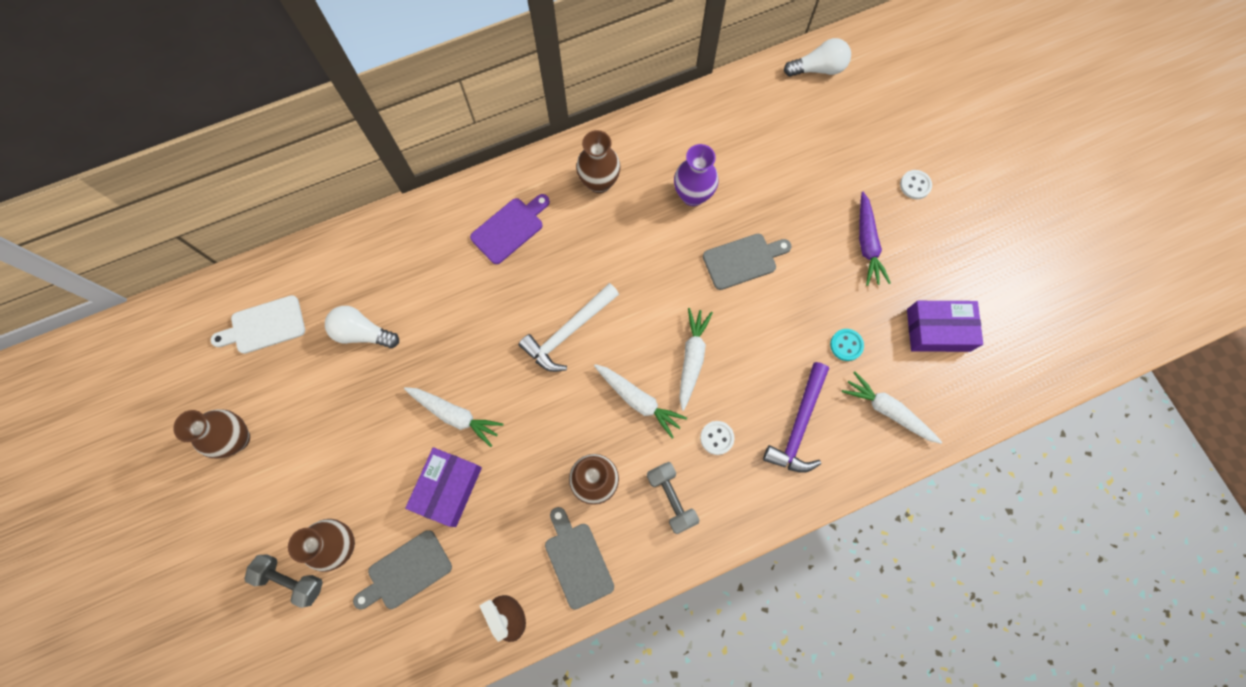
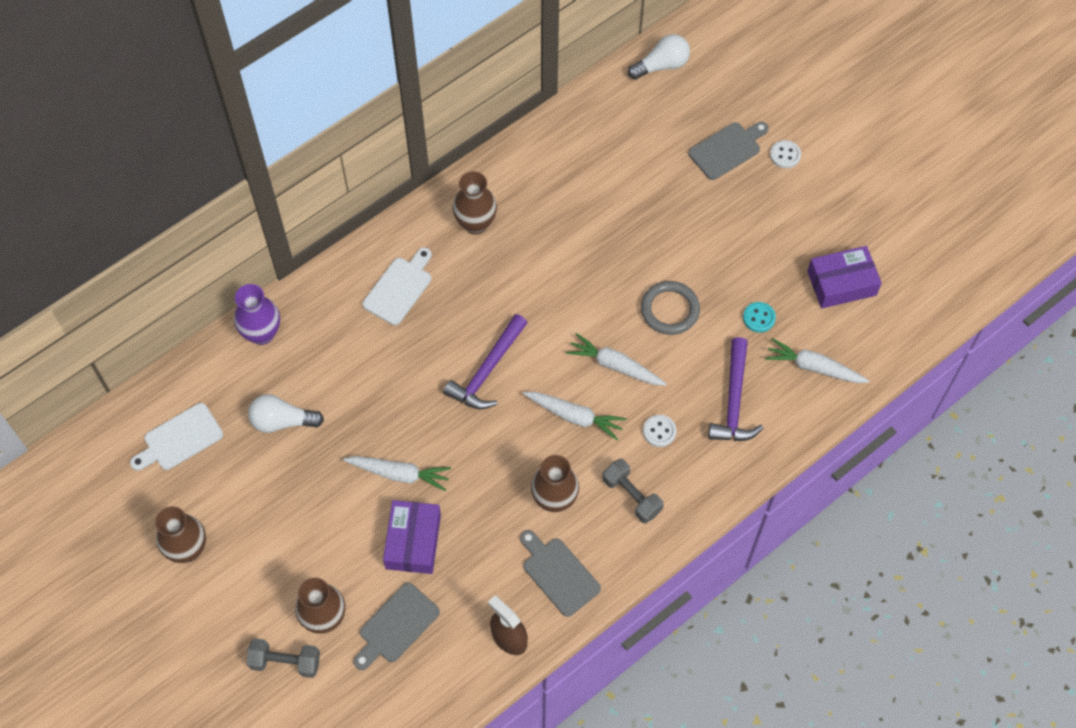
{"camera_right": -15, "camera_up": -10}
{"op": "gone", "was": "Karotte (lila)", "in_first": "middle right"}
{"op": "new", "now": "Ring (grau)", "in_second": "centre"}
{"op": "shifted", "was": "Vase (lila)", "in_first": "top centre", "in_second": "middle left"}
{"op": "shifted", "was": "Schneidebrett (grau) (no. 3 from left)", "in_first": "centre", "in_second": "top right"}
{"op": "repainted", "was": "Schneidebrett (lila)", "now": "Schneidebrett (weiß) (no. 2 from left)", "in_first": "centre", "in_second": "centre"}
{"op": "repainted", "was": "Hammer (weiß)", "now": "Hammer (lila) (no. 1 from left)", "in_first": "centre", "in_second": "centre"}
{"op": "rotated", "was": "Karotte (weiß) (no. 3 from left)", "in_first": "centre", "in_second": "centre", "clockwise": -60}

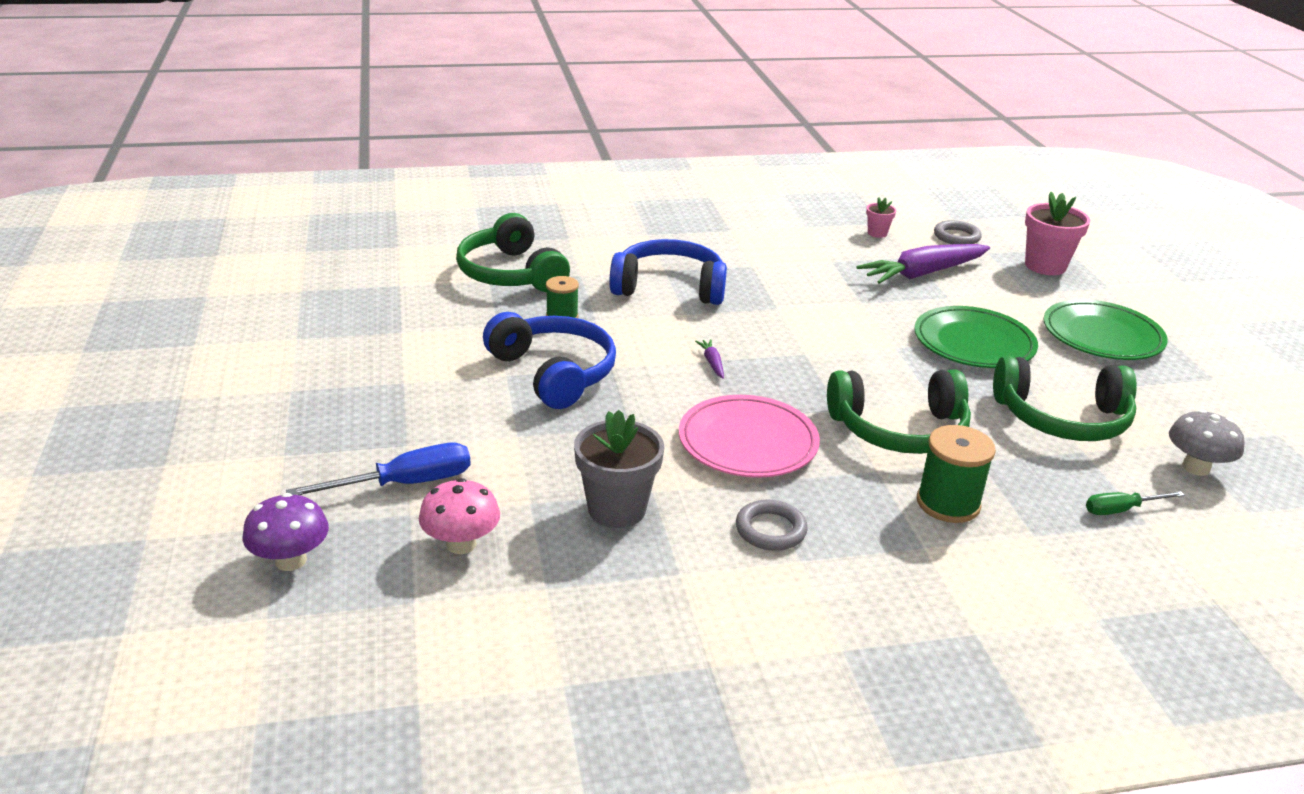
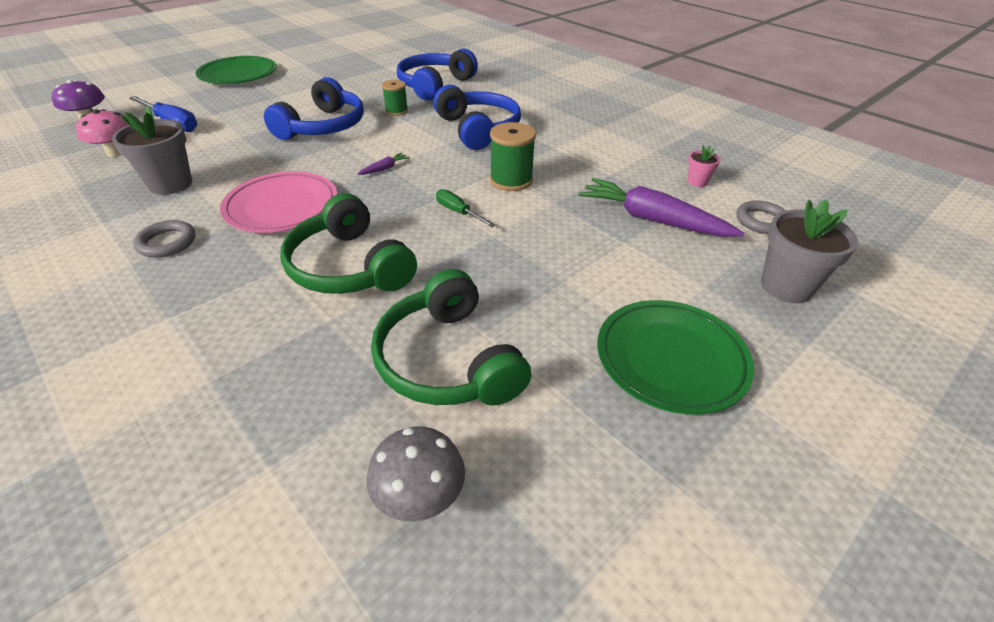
{"camera_right": 60, "camera_up": 10}
{"op": "shifted", "was": "Teller (grün) (no. 1 from left)", "in_first": "middle right", "in_second": "top left"}
{"op": "shifted", "was": "Garnrolle (grün) (no. 2 from left)", "in_first": "middle right", "in_second": "top centre"}
{"op": "shifted", "was": "Schraubenzieher (grün)", "in_first": "middle right", "in_second": "centre"}
{"op": "repainted", "was": "Kopfhörer (grün) (no. 1 from left)", "now": "Kopfhörer (blau) (no. 2 from left)", "in_first": "top centre", "in_second": "top centre"}
{"op": "repainted", "was": "Blumentopf (rosa) (no. 2 from left)", "now": "Blumentopf (grau) (no. 2 from left)", "in_first": "top right", "in_second": "middle right"}

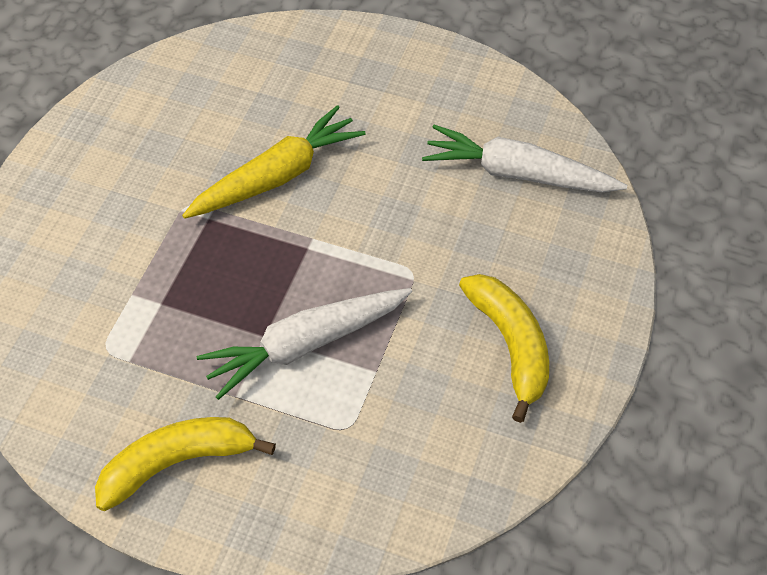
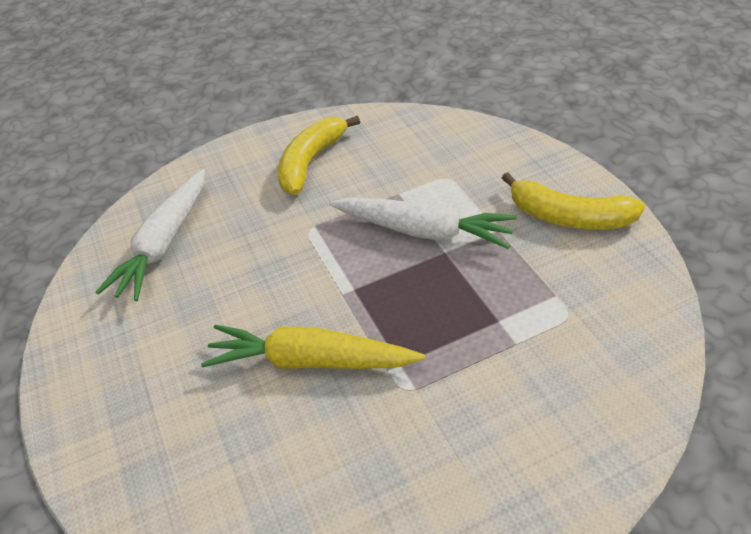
{"camera_right": -130, "camera_up": -10}
{"op": "rotated", "was": "Karotte (weiß) (no. 2 from left in the first image)", "in_first": "top right", "in_second": "middle left", "clockwise": 45}

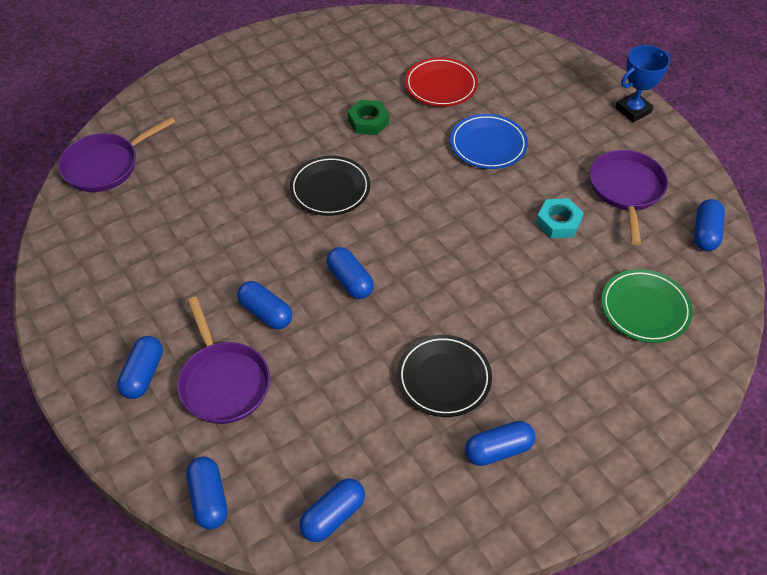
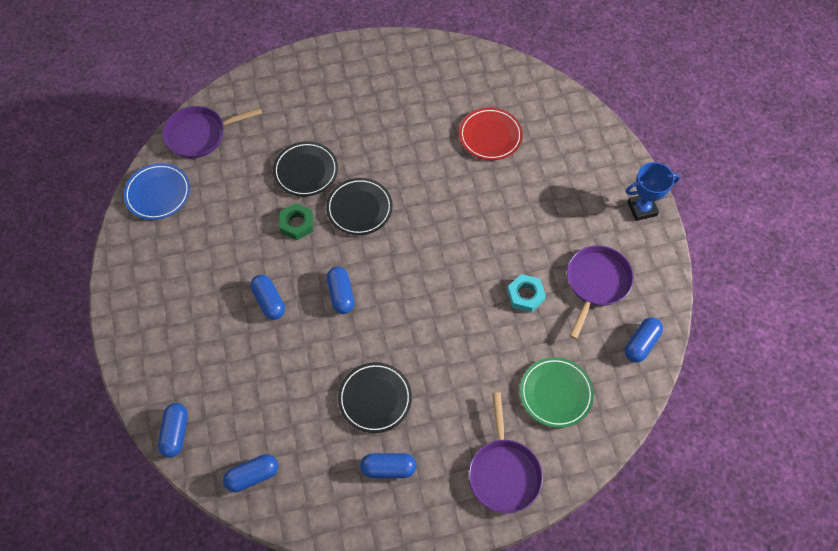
{"camera_right": 20, "camera_up": 10}
{"op": "gone", "was": "Kapsel (blau) (no. 1 from left)", "in_first": "middle left"}
{"op": "new", "now": "Teller (schwarz) (no. 1 from left)", "in_second": "top centre"}
{"op": "shifted", "was": "Pfanne (lila) (no. 2 from left)", "in_first": "middle left", "in_second": "bottom centre"}
{"op": "shifted", "was": "Sechskantmutter (grün)", "in_first": "top centre", "in_second": "centre"}
{"op": "shifted", "was": "Teller (blau)", "in_first": "top centre", "in_second": "middle left"}

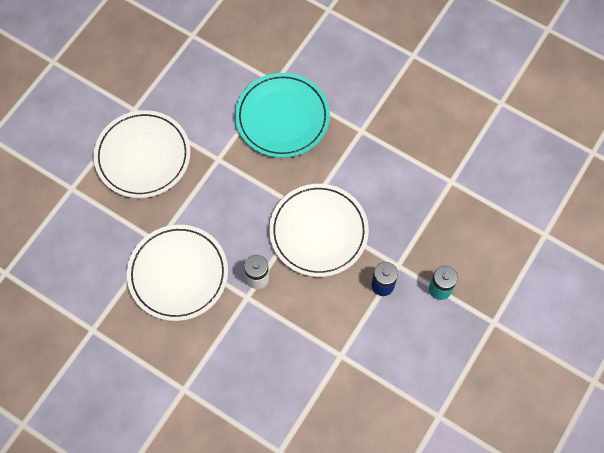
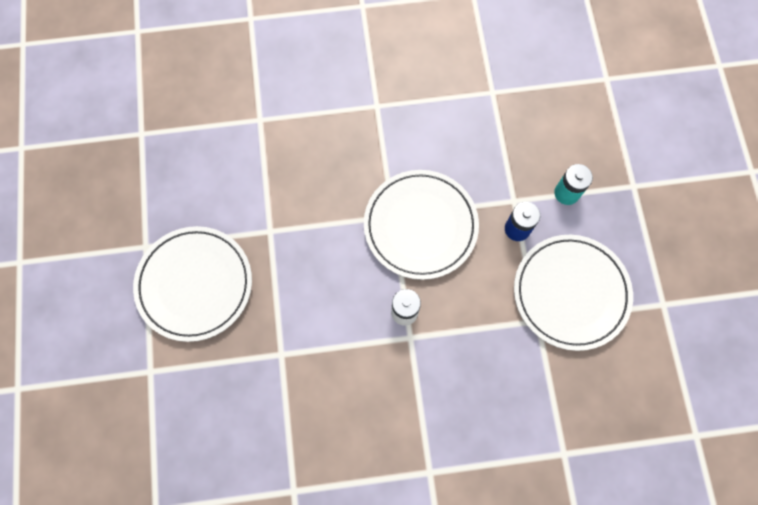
{"camera_right": -40, "camera_up": 5}
{"op": "gone", "was": "Teller (türkis)", "in_first": "top centre"}
{"op": "shifted", "was": "Teller (weiß) (no. 2 from left in the first image)", "now": "Teller (weiß) (no. 3 from left)", "in_first": "middle left", "in_second": "middle right"}

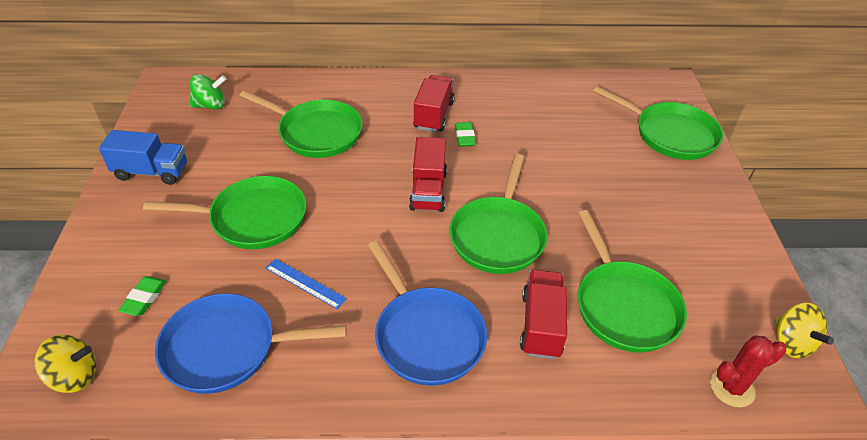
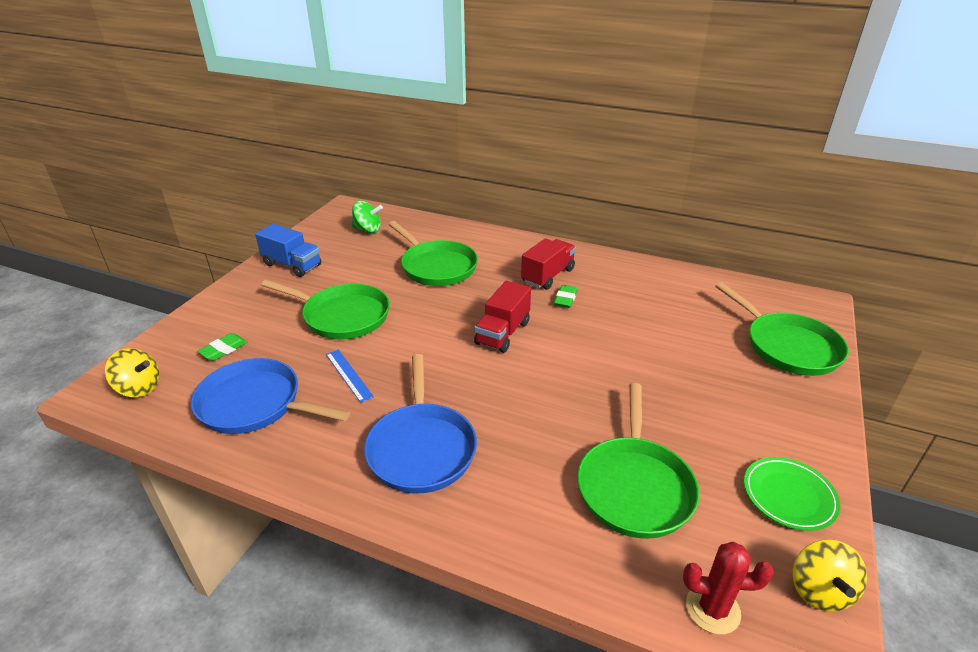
{"camera_right": 25, "camera_up": -10}
{"op": "gone", "was": "Pfanne (grün) (no. 3 from left)", "in_first": "centre"}
{"op": "gone", "was": "Lastwagen (rot) (no. 3 from left)", "in_first": "bottom centre"}
{"op": "new", "now": "Teller (grün)", "in_second": "bottom right"}

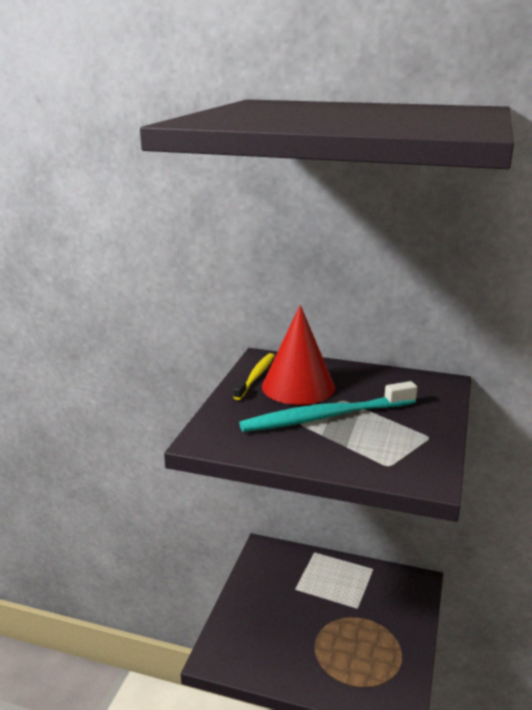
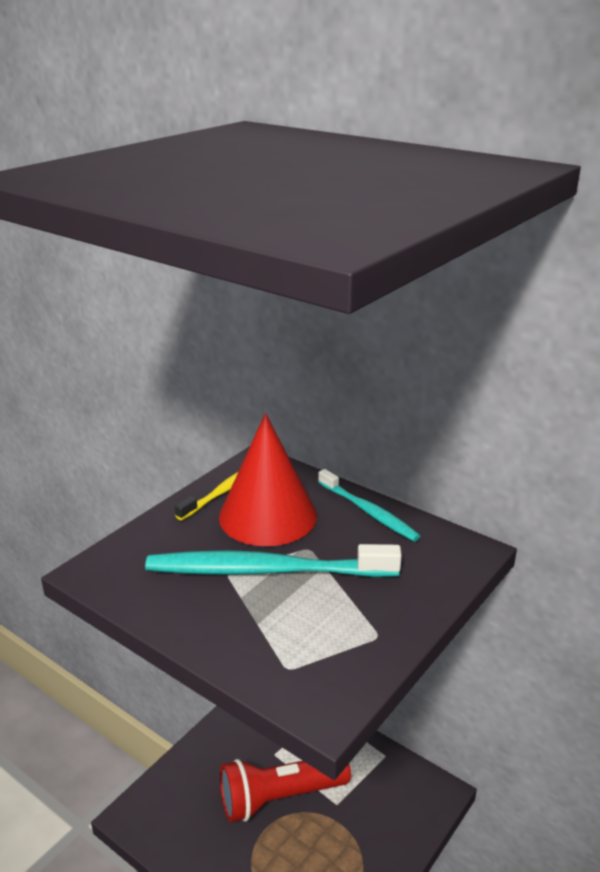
{"camera_right": 20, "camera_up": 5}
{"op": "new", "now": "Taschenlampe (rot)", "in_second": "bottom centre"}
{"op": "new", "now": "Zahnbürste (türkis) (no. 2 from left)", "in_second": "centre"}

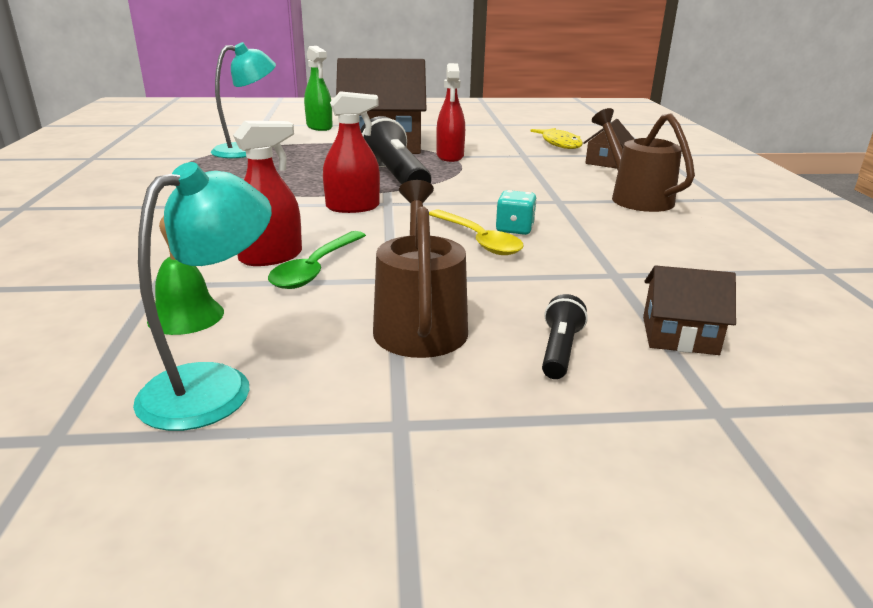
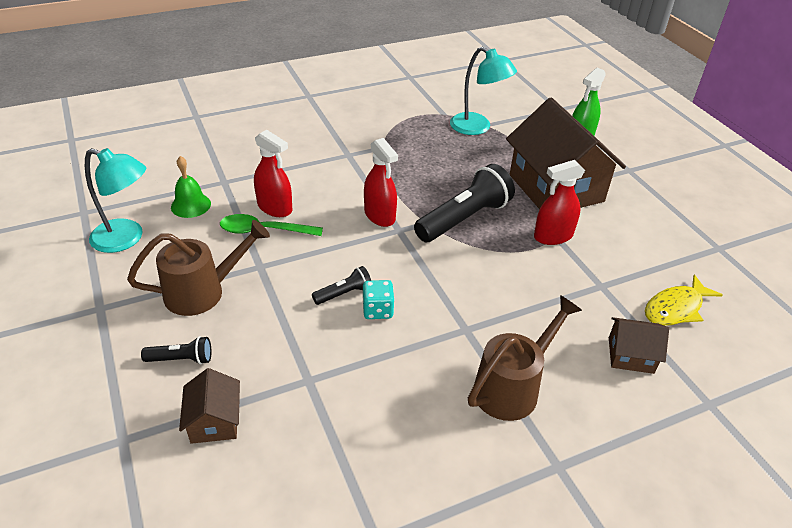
{"camera_right": 70, "camera_up": 15}
{"op": "swapped", "was": "Löffel (gelb)", "now": "Taschenlampe (schwarz) (no. 2 from left)", "in_first": "centre", "in_second": "centre"}

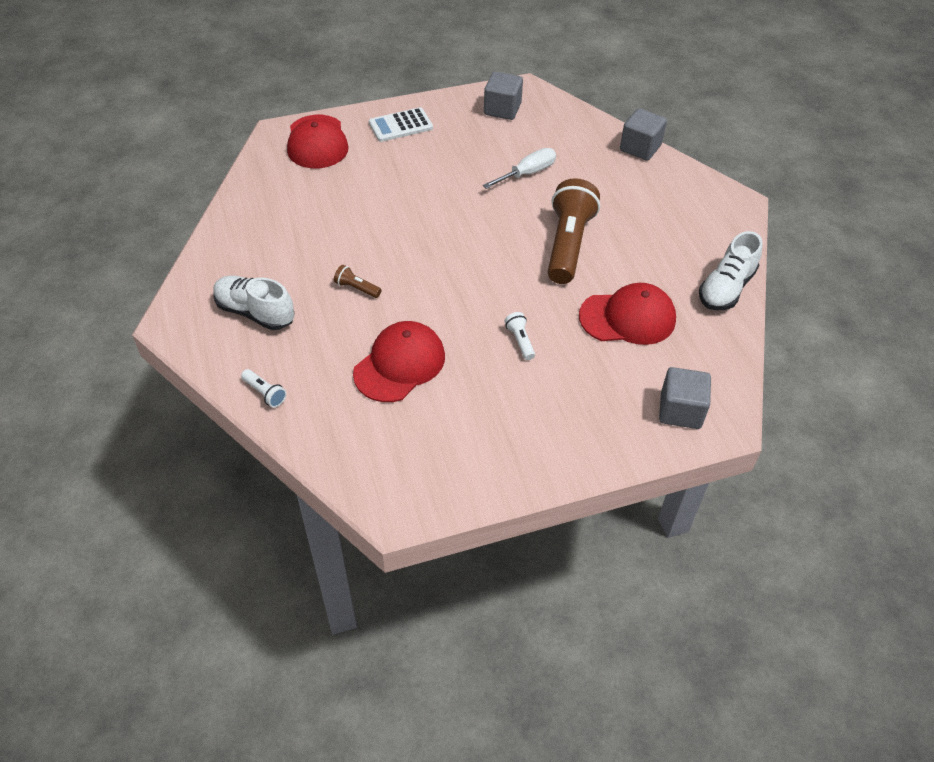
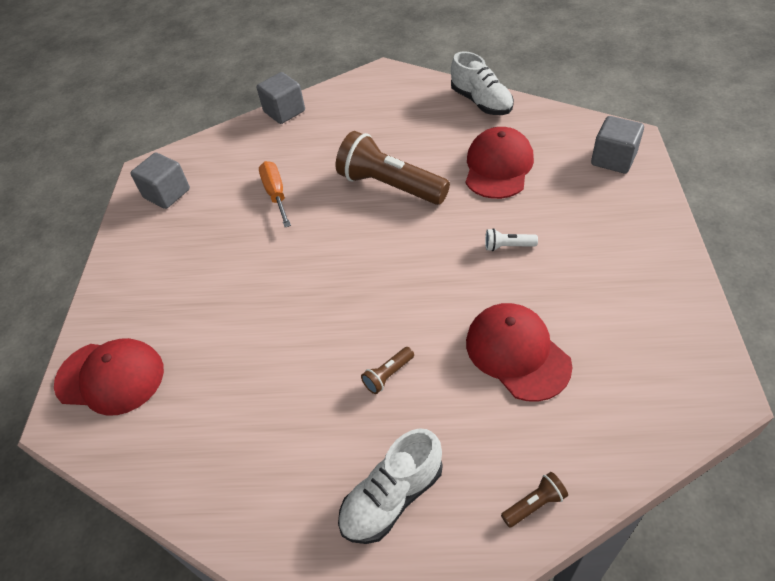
{"camera_right": -65, "camera_up": 0}
{"op": "gone", "was": "Taschenrechner (weiß)", "in_first": "top centre"}
{"op": "repainted", "was": "Taschenlampe (weiß) (no. 1 from left)", "now": "Taschenlampe (braun) (no. 3 from left)", "in_first": "middle left", "in_second": "bottom right"}
{"op": "repainted", "was": "Schraubenzieher (weiß)", "now": "Schraubenzieher (orange)", "in_first": "top centre", "in_second": "centre"}

